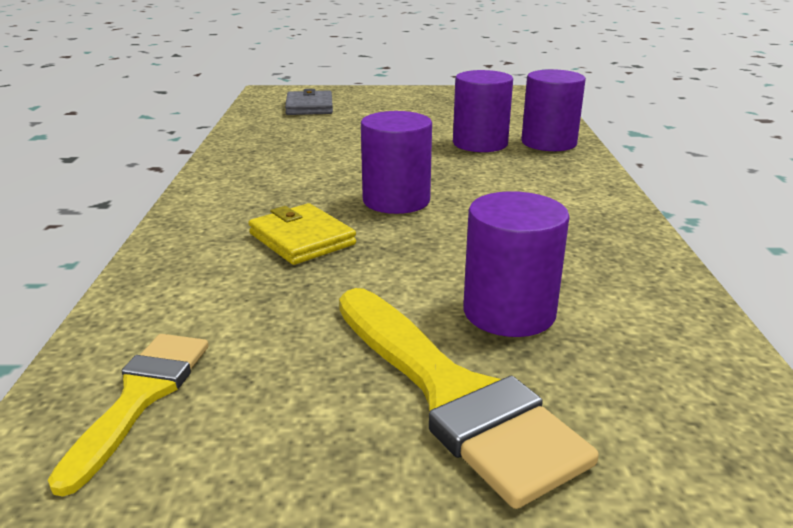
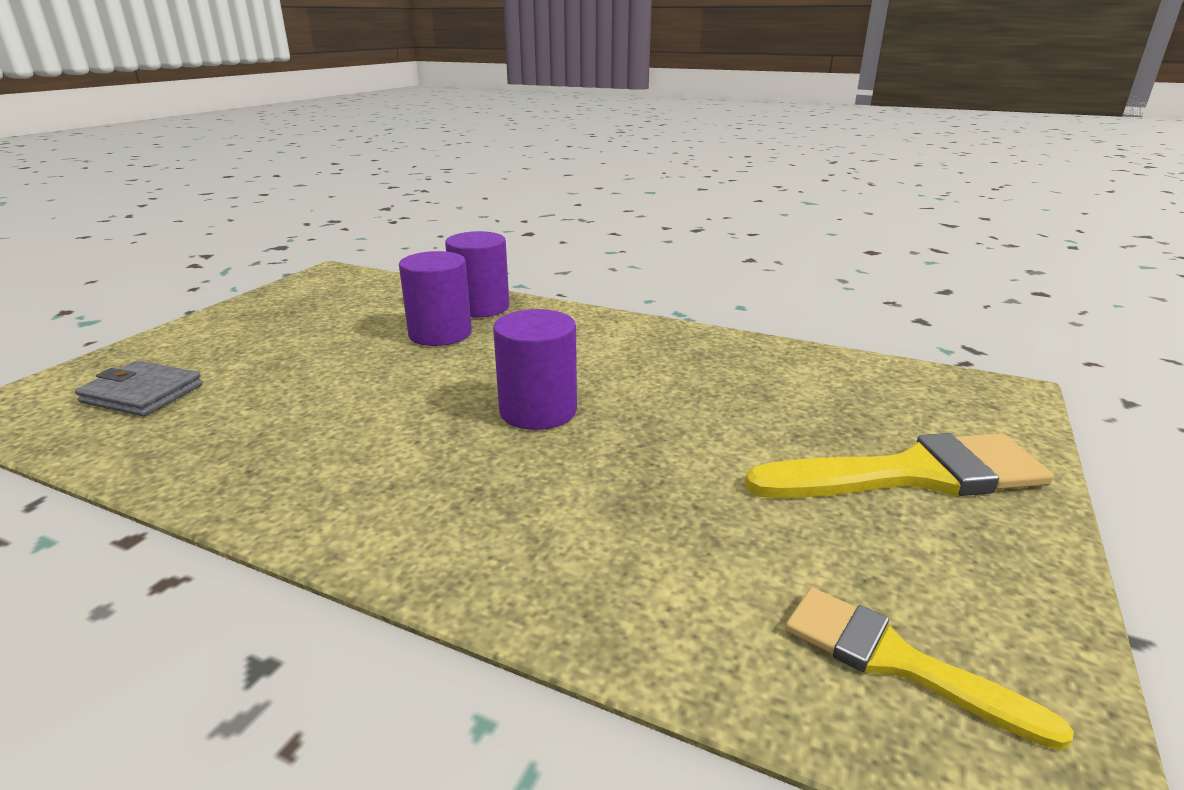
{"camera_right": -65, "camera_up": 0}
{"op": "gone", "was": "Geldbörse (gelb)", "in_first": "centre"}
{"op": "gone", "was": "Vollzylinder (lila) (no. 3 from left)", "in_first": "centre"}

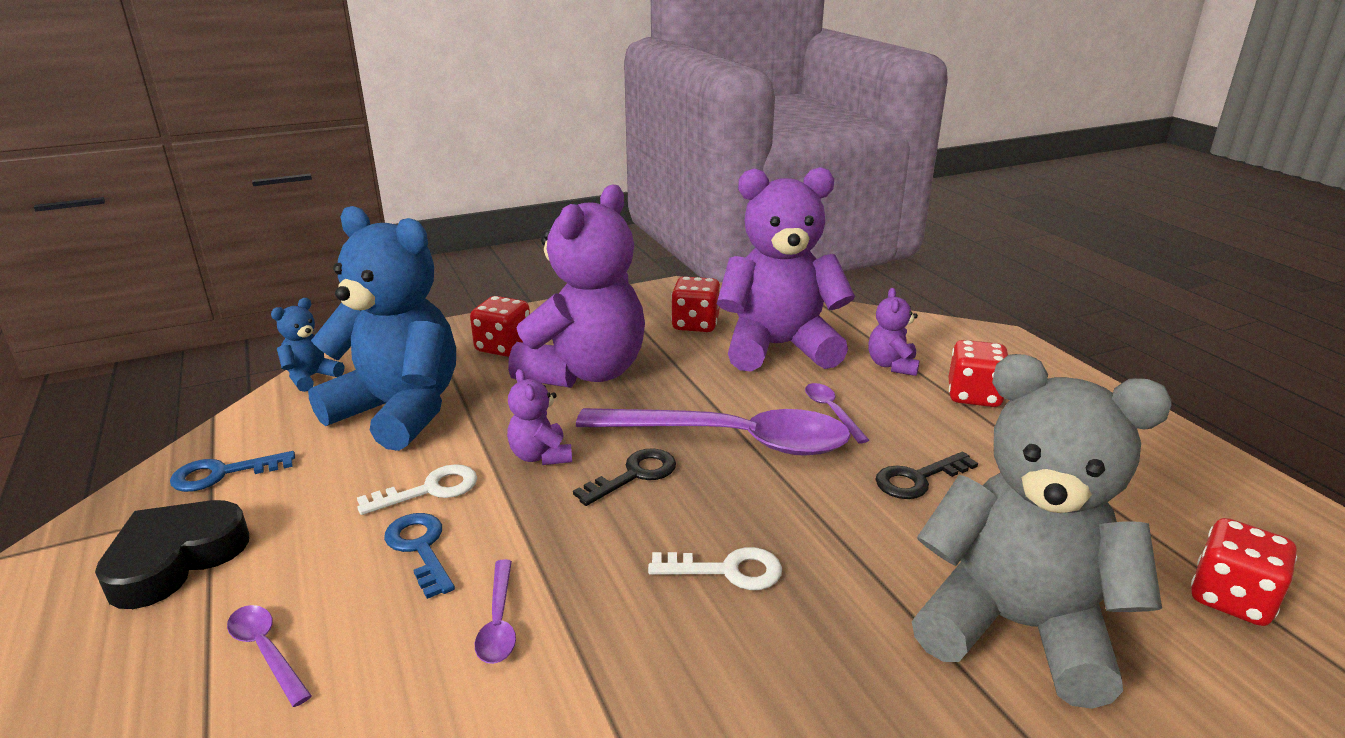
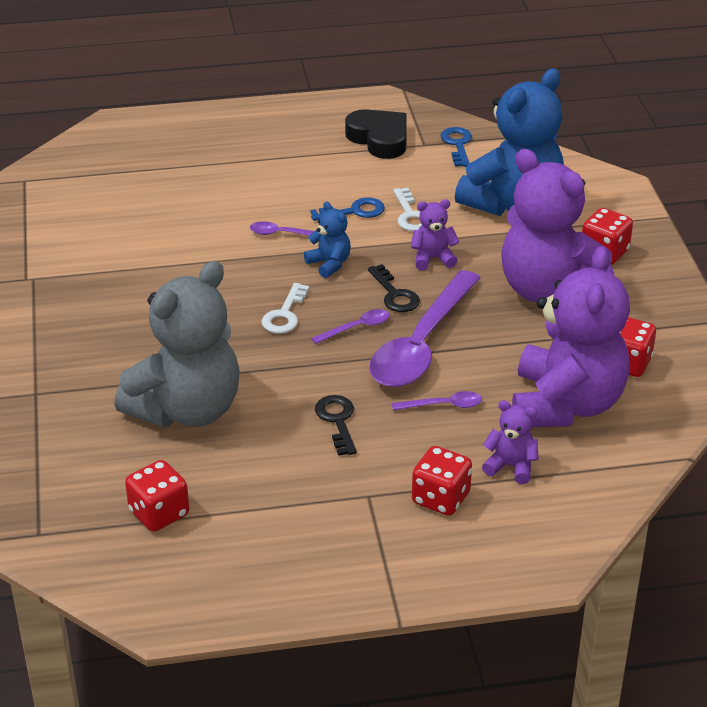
{"camera_right": 105, "camera_up": 10}
{"op": "shifted", "was": "Löffel (lila) (no. 1 from left in the first image)", "now": "Löffel (lila) (no. 2 from left)", "in_first": "bottom left", "in_second": "centre"}
{"op": "shifted", "was": "Teddybär (blau) (no. 1 from left)", "in_first": "middle left", "in_second": "centre"}

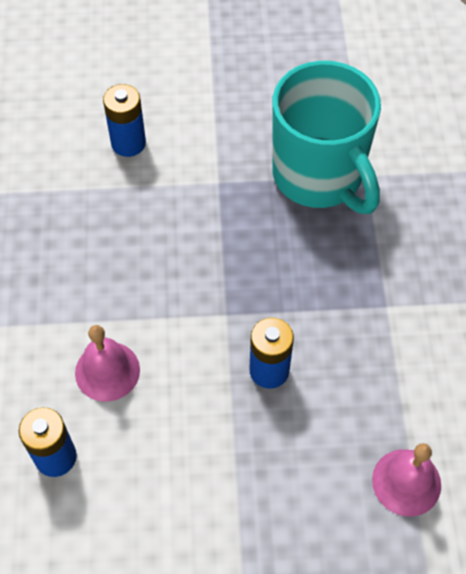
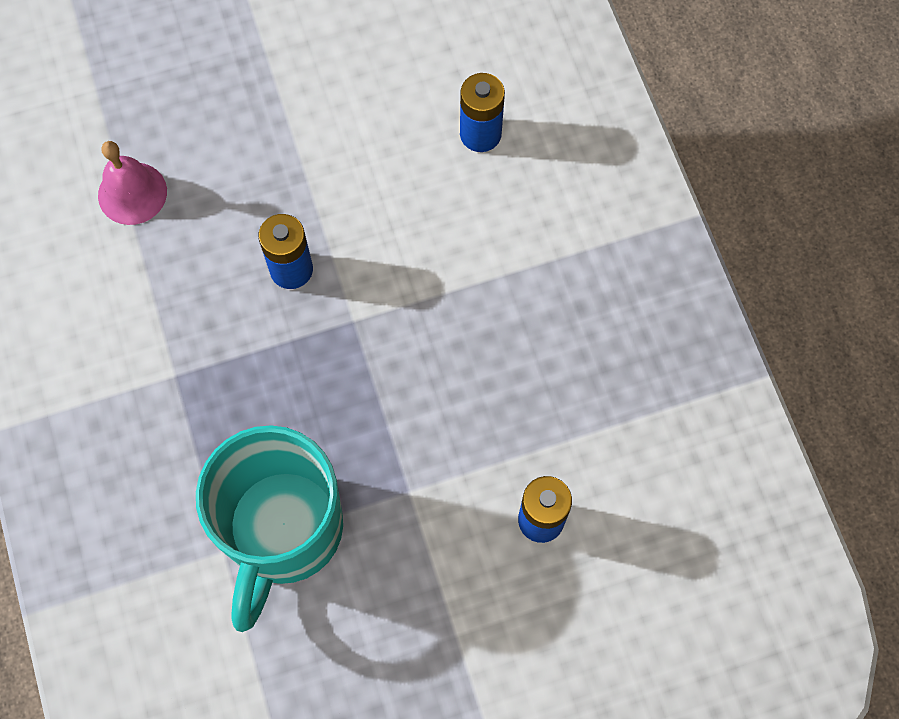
{"camera_right": 165, "camera_up": 10}
{"op": "gone", "was": "Glocke (rosa) (no. 1 from left)", "in_first": "middle left"}
{"op": "rotated", "was": "Tasse (türkis)", "in_first": "top right", "in_second": "bottom left", "clockwise": -120}

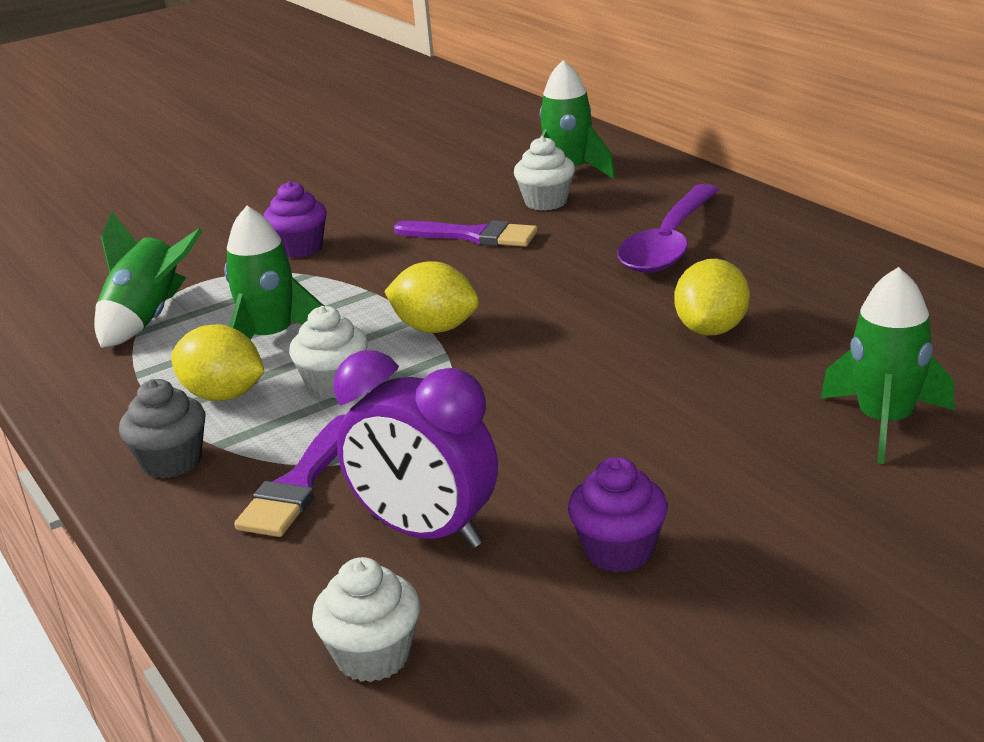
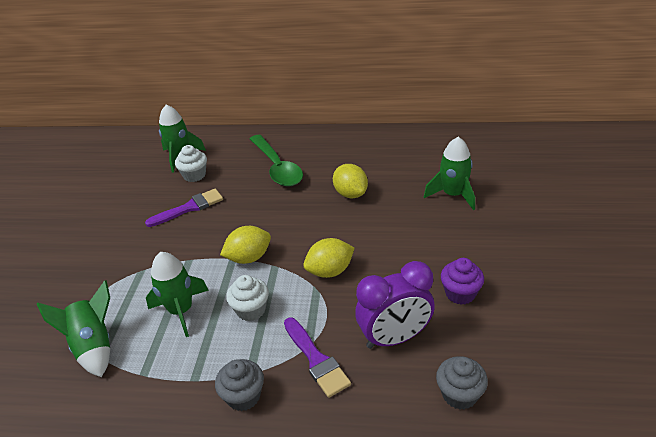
{"camera_right": -50, "camera_up": 10}
{"op": "gone", "was": "Muffin (lila) (no. 1 from left)", "in_first": "top left"}
{"op": "shifted", "was": "Zitrone (gelb) (no. 1 from left in the first image)", "now": "Zitrone (gelb) (no. 2 from left)", "in_first": "middle left", "in_second": "centre"}
{"op": "repainted", "was": "Muffin (weiß) (no. 2 from left)", "now": "Muffin (grau) (no. 2 from left)", "in_first": "bottom centre", "in_second": "bottom right"}
{"op": "repainted", "was": "Löffel (lila)", "now": "Löffel (grün)", "in_first": "top right", "in_second": "centre"}

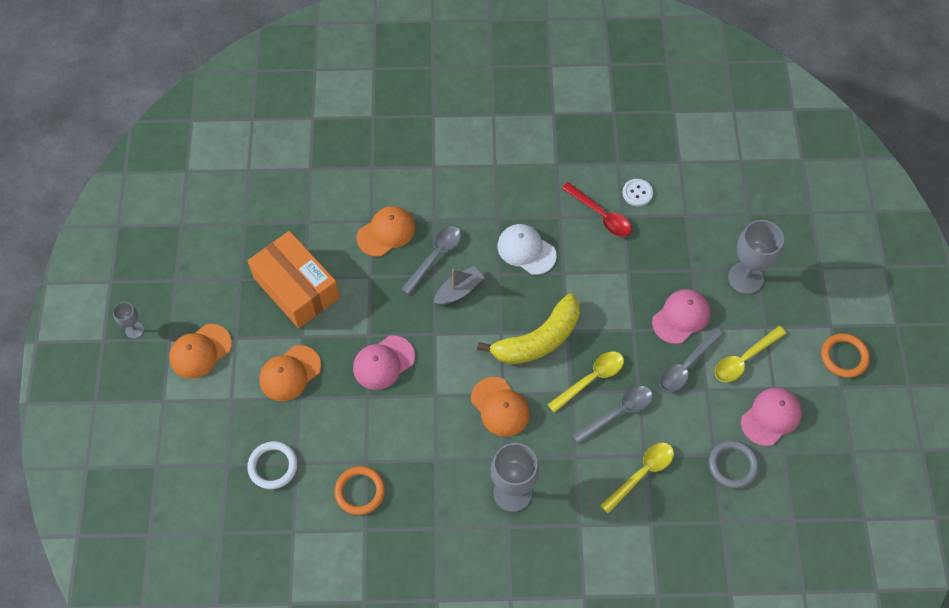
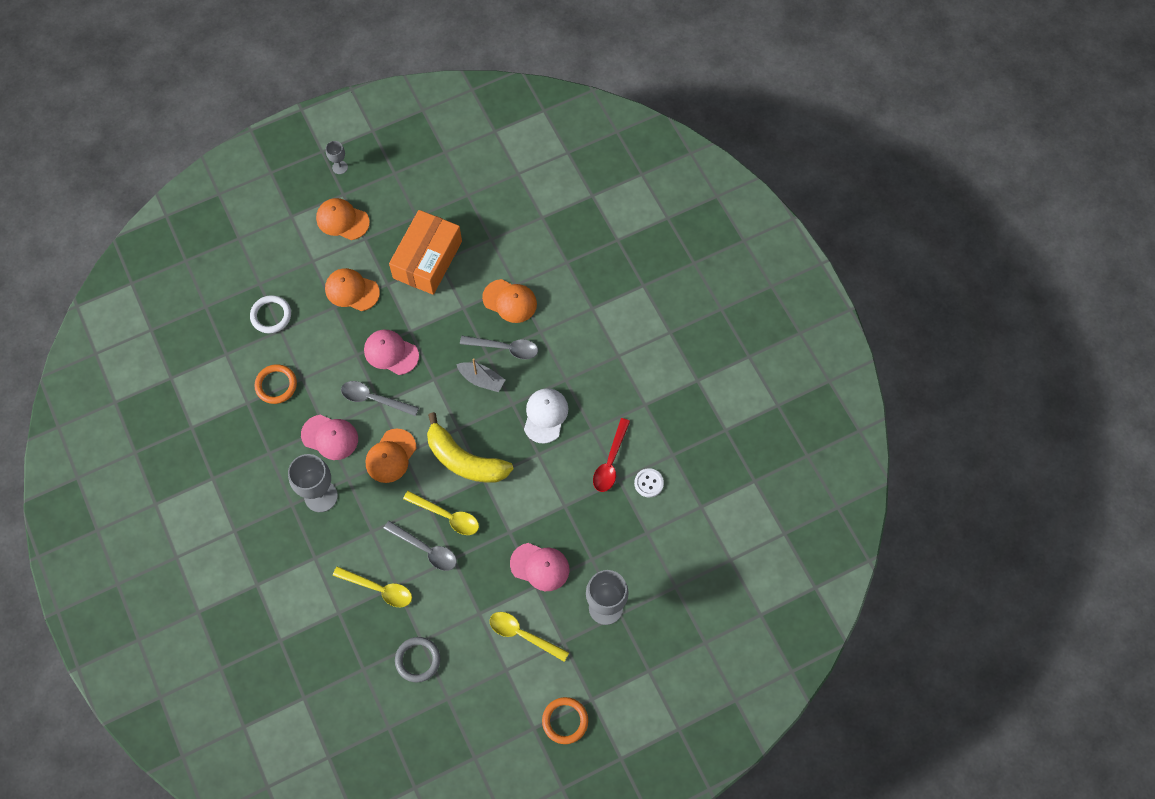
{"camera_right": 65, "camera_up": 5}
{"op": "shifted", "was": "Löffel (grau) (no. 3 from left in the first image)", "now": "Löffel (grau) (no. 1 from left)", "in_first": "middle right", "in_second": "middle left"}
{"op": "shifted", "was": "Kappe (rosa) (no. 3 from left in the first image)", "now": "Kappe (rosa) (no. 1 from left)", "in_first": "bottom right", "in_second": "middle left"}

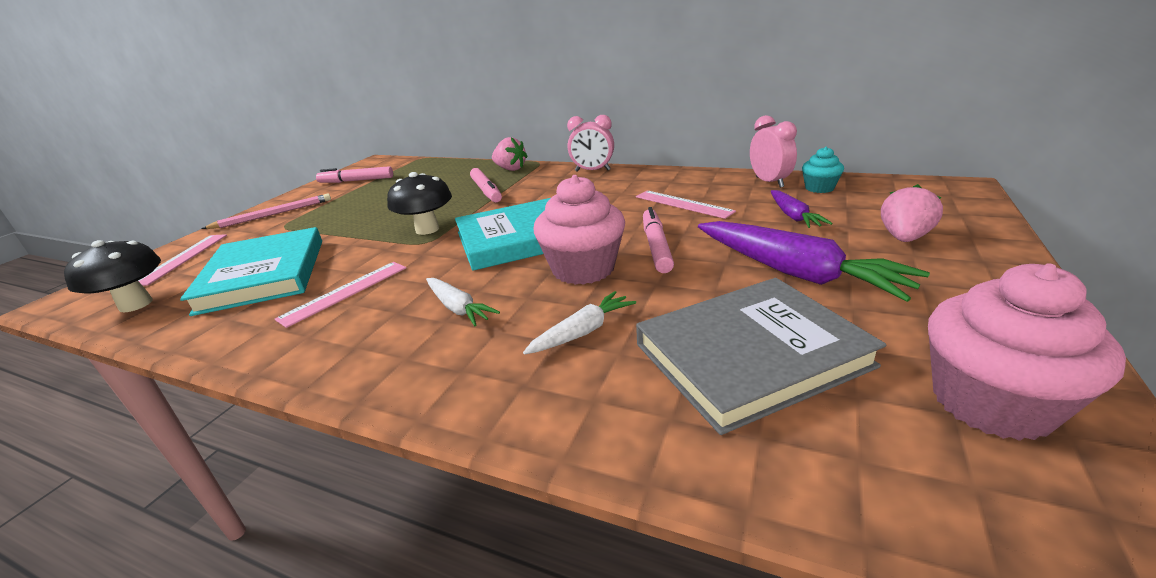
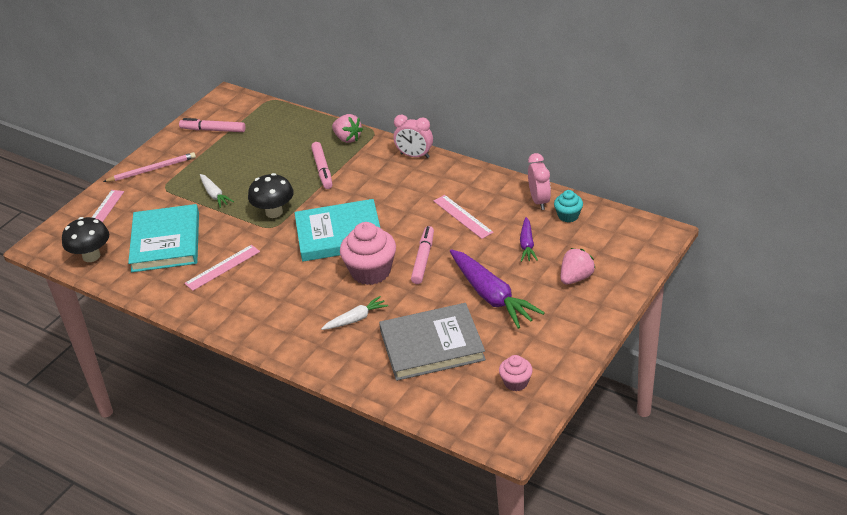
{"camera_right": 10, "camera_up": 10}
{"op": "shifted", "was": "Karotte (weiß) (no. 1 from left)", "in_first": "centre", "in_second": "middle left"}
{"op": "scaled", "was": "Muffin (rosa) (no. 2 from left)", "in_first": "middle right", "in_second": "bottom centre", "ratio": 0.53}

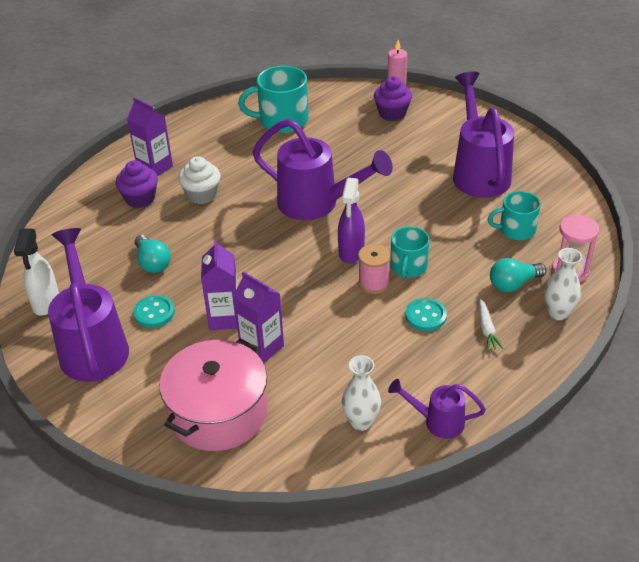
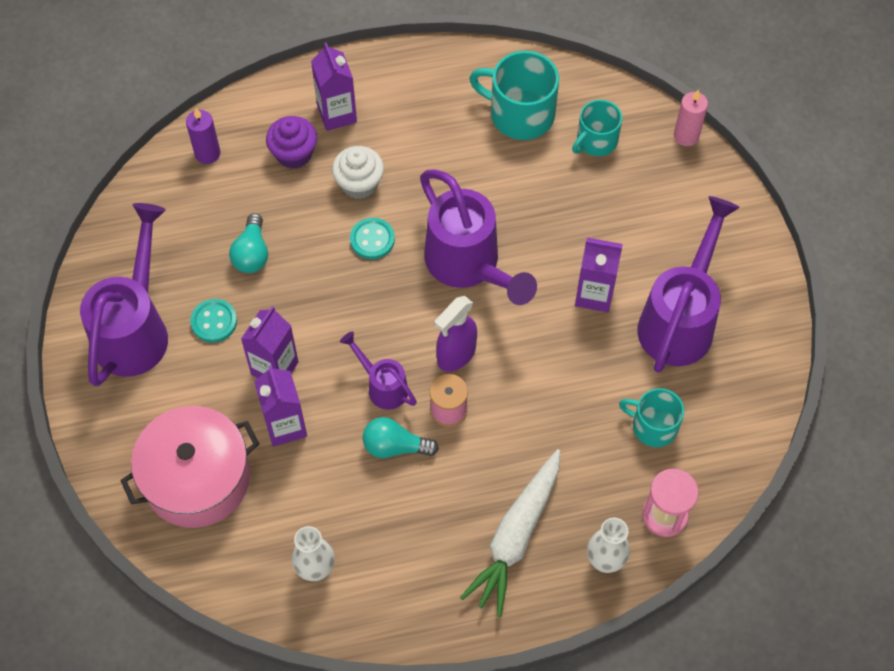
{"camera_right": 30, "camera_up": 20}
{"op": "gone", "was": "Sprühflasche (weiß)", "in_first": "middle left"}
{"op": "gone", "was": "Muffin (lila) (no. 2 from left)", "in_first": "top centre"}
{"op": "new", "now": "Kerze (lila)", "in_second": "top left"}
{"op": "new", "now": "Getränkekarton (lila) (no. 4 from left)", "in_second": "middle right"}
{"op": "shifted", "was": "Gießkanne (lila) (no. 3 from left in the first image)", "now": "Gießkanne (lila) (no. 2 from left)", "in_first": "bottom right", "in_second": "centre"}
{"op": "shifted", "was": "Tasse (türkis) (no. 2 from left)", "in_first": "centre", "in_second": "top right"}
{"op": "shifted", "was": "Knopf (türkis) (no. 2 from left)", "in_first": "middle right", "in_second": "centre"}
{"op": "shifted", "was": "Glühbirne (türkis) (no. 2 from left)", "in_first": "middle right", "in_second": "centre"}
{"op": "scaled", "was": "Karotte (weiß)", "in_first": "middle right", "in_second": "bottom centre", "ratio": 2.24}

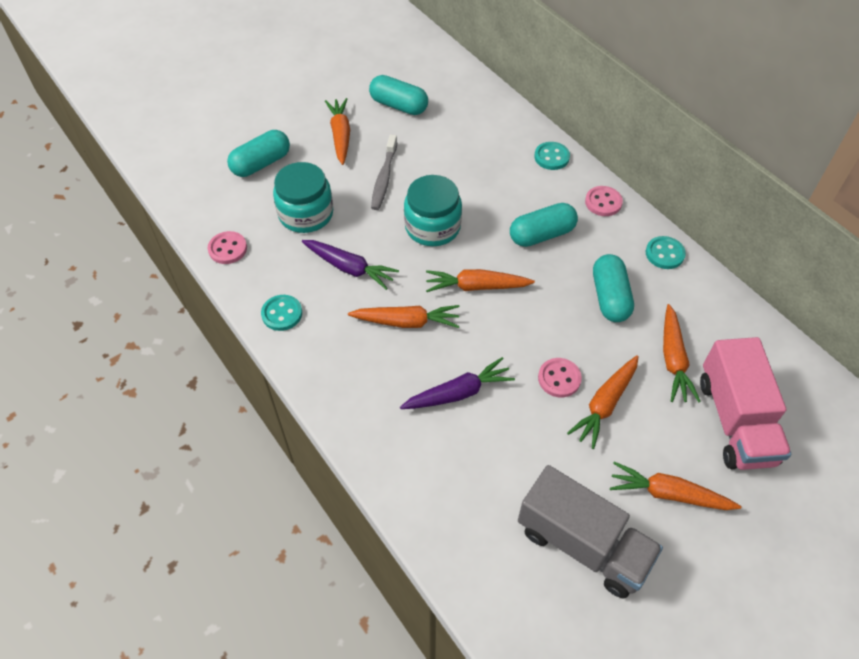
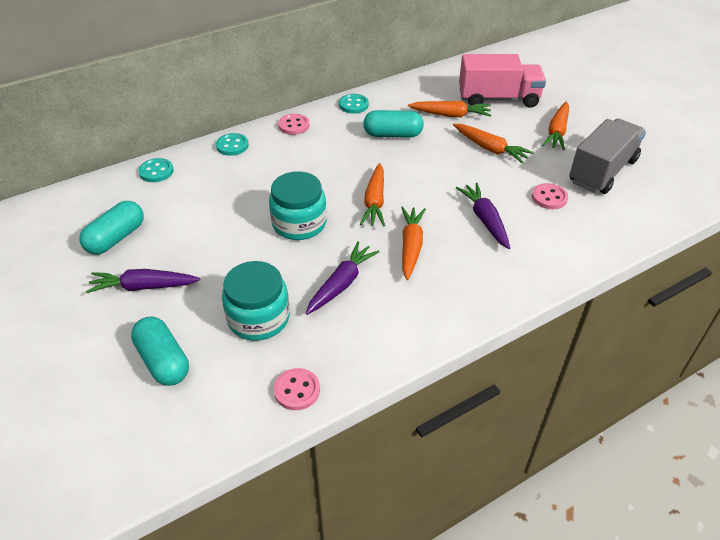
{"camera_right": -85, "camera_up": -10}
{"op": "gone", "was": "Zahnbürste (grau)", "in_first": "top centre"}
{"op": "gone", "was": "Kapsel (türkis) (no. 3 from left)", "in_first": "centre"}
{"op": "shifted", "was": "Knopf (türkis) (no. 1 from left)", "in_first": "middle left", "in_second": "top left"}
{"op": "shifted", "was": "Knopf (rosa) (no. 2 from left in the first image)", "now": "Knopf (rosa) (no. 3 from left)", "in_first": "centre", "in_second": "middle right"}
{"op": "repainted", "was": "Karotte (orange) (no. 1 from left)", "now": "Karotte (lila) (no. 1 from left)", "in_first": "top centre", "in_second": "middle left"}

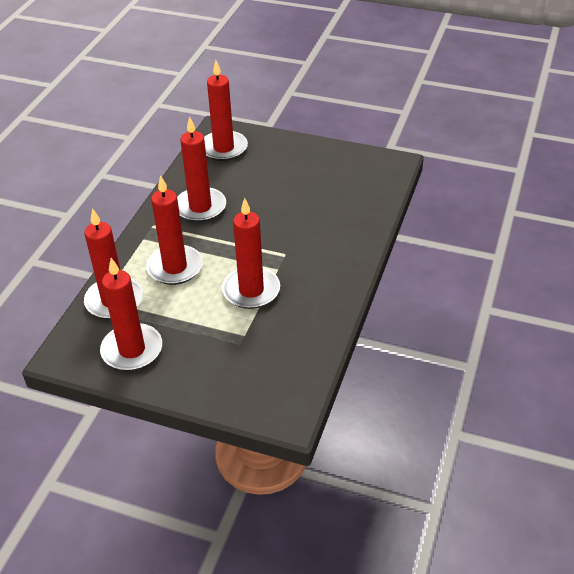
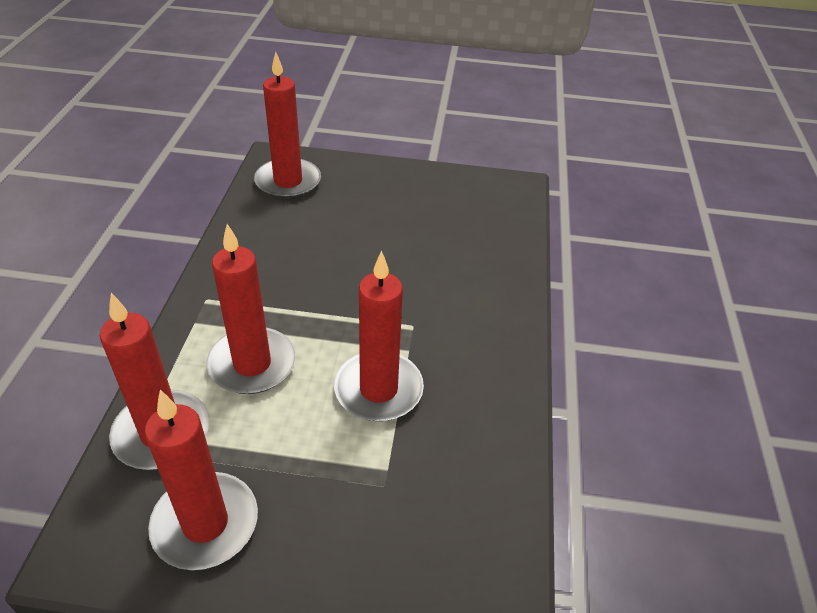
{"camera_right": -15, "camera_up": 0}
{"op": "gone", "was": "Kerze (rot) (no. 4 from left)", "in_first": "top centre"}

